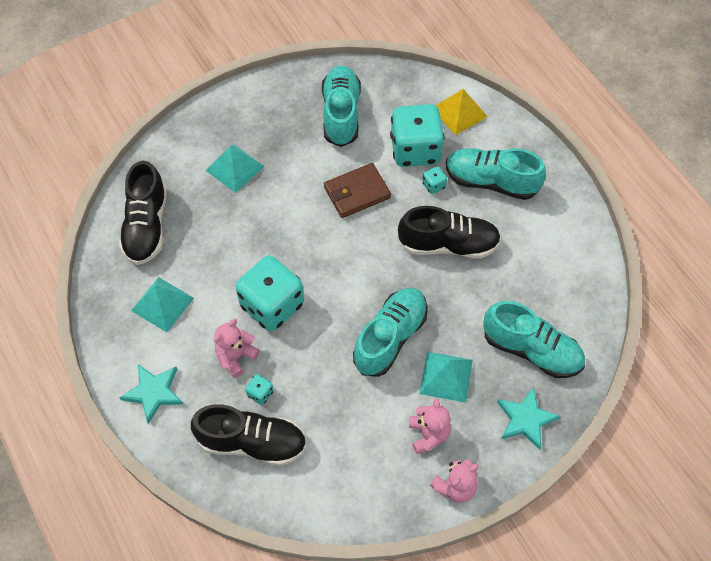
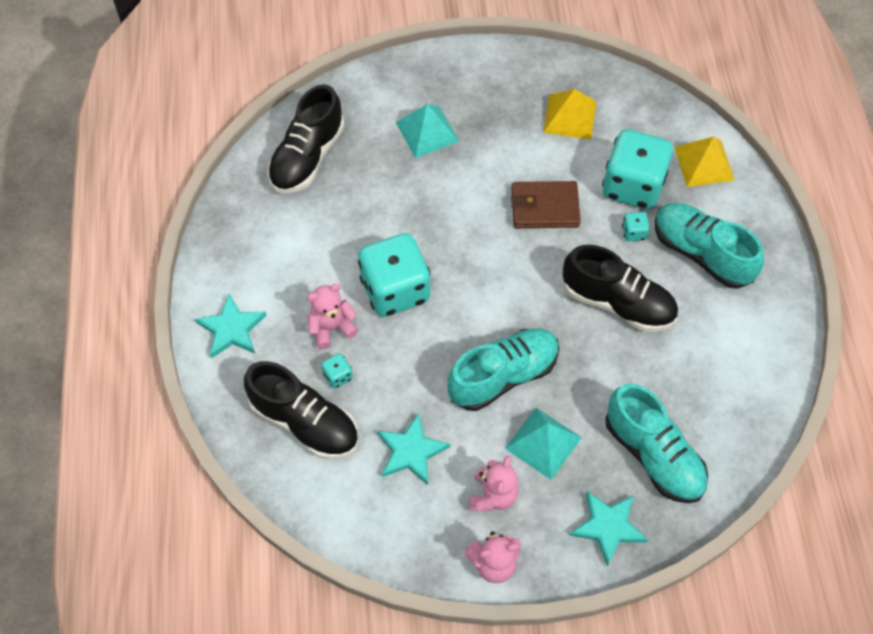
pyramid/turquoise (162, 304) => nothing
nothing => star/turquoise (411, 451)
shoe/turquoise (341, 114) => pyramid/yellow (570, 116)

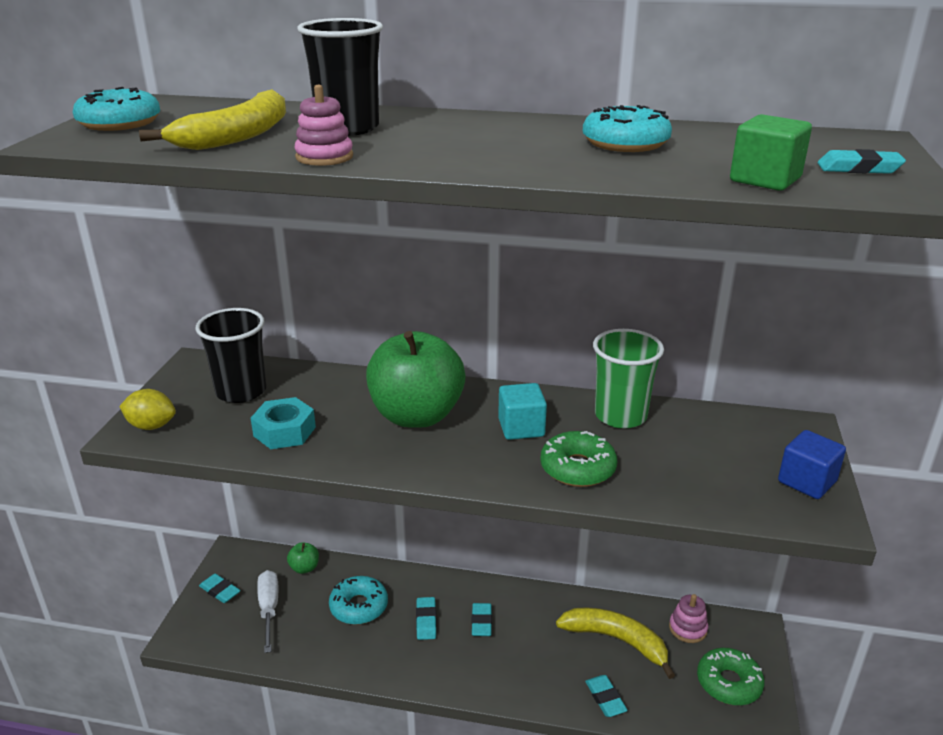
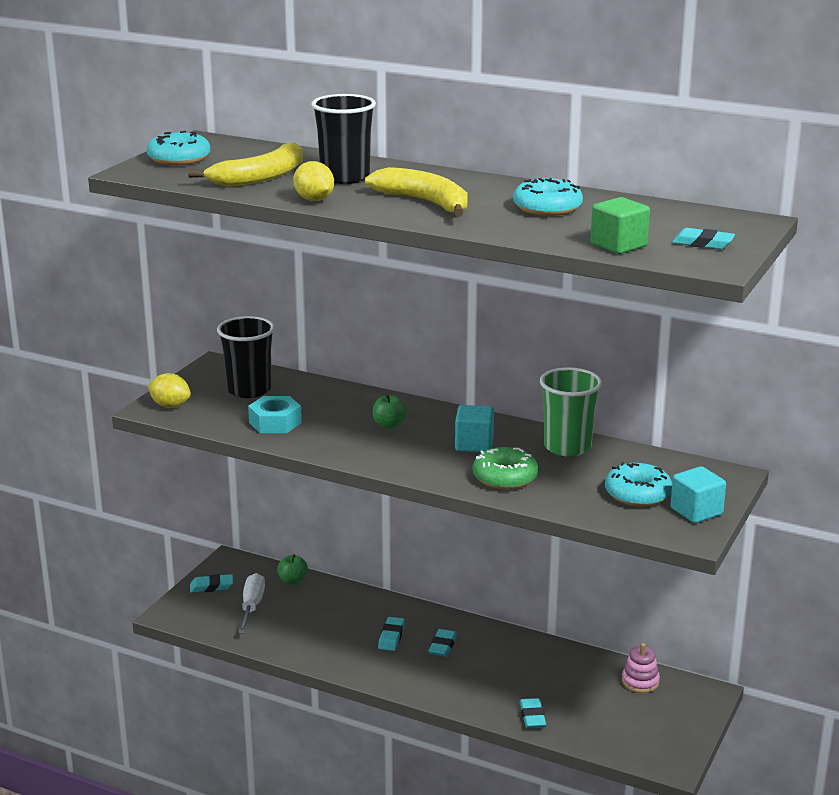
donut/green (728, 683) => nothing
donut/turquoise (359, 606) => donut/turquoise (637, 494), moved
banana/yellow (616, 640) => banana/yellow (426, 202), moved
stacking toy/pink (324, 157) => lemon/yellow (314, 200)
cube/blue (807, 481) => cube/turquoise (696, 511)
eraser/turquoise (220, 591) => eraser/turquoise (211, 587), 60 degrees counterclockwise
apple/green (416, 415) => apple/green (389, 425), x0.40

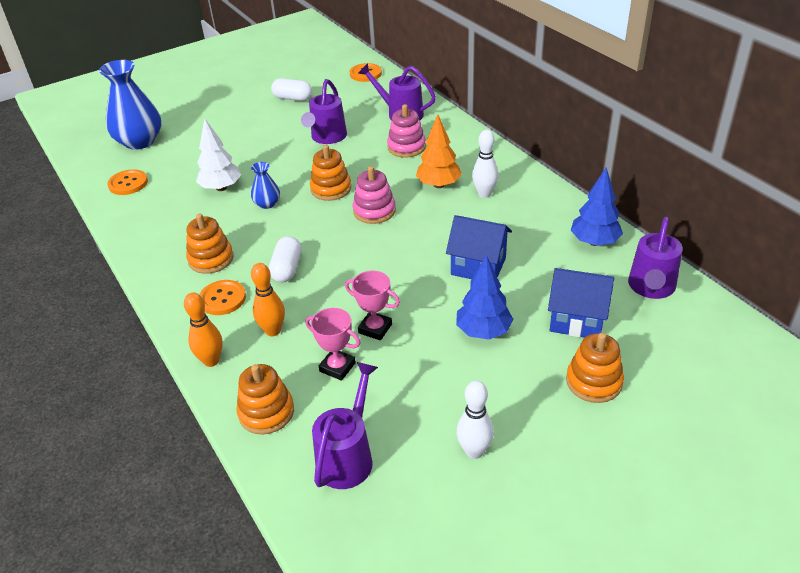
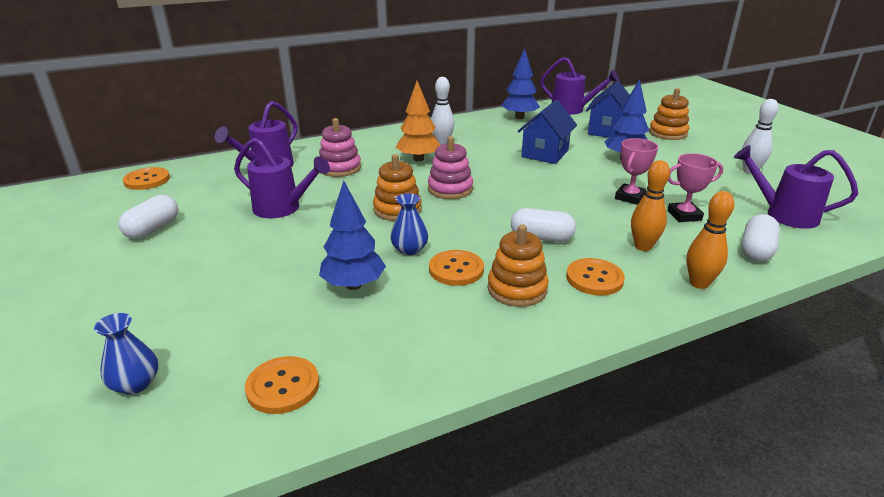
nothing => button/orange (456, 269)
stacking toy/orange (266, 412) => capsule/white (756, 250)
tree/white (221, 188) => tree/blue (354, 285)
trophy/pink (337, 367) => trophy/pink (684, 215), 45 degrees clockwise
vase/blue (139, 141) => vase/blue (135, 384), x0.49

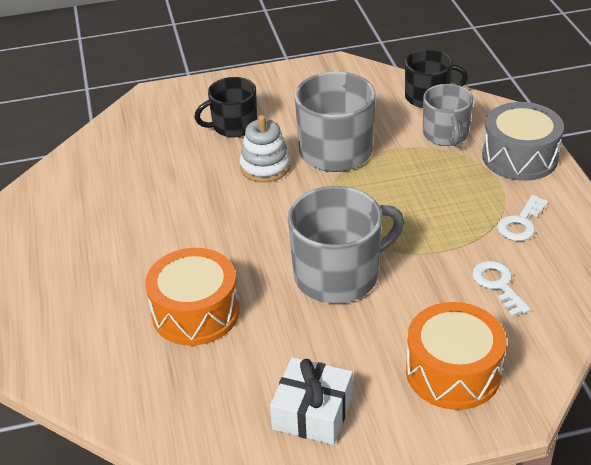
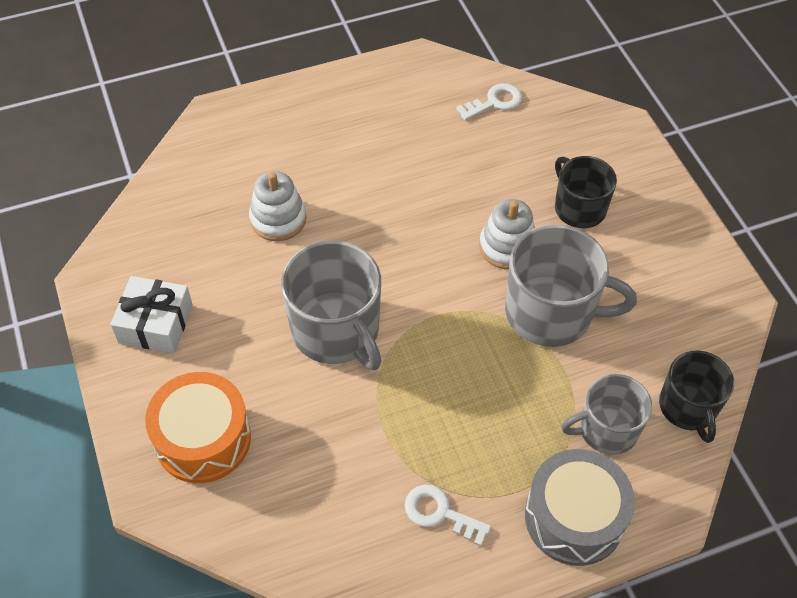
key/white (498, 285) => key/white (494, 102), moved
drum/orange (195, 312) => stacking toy/white (278, 219)

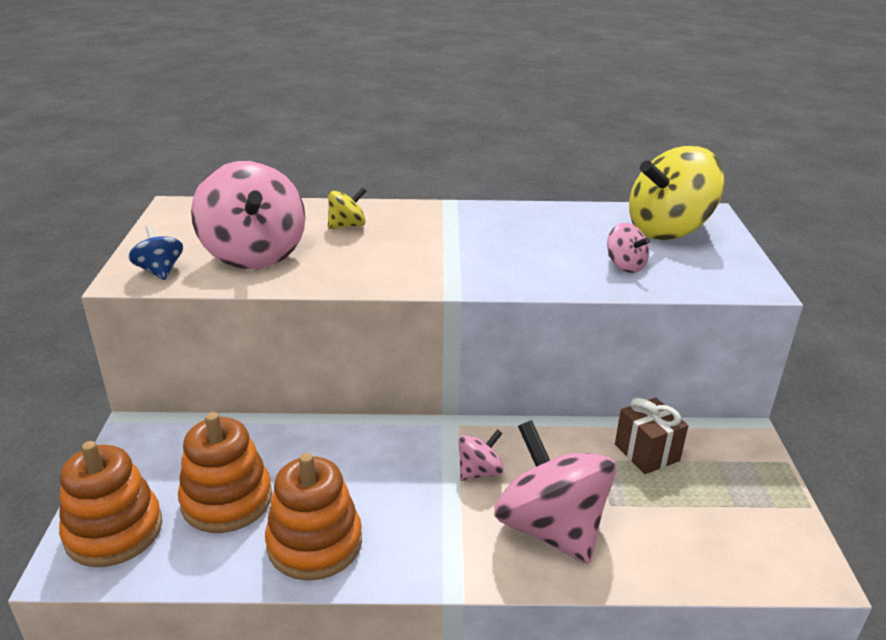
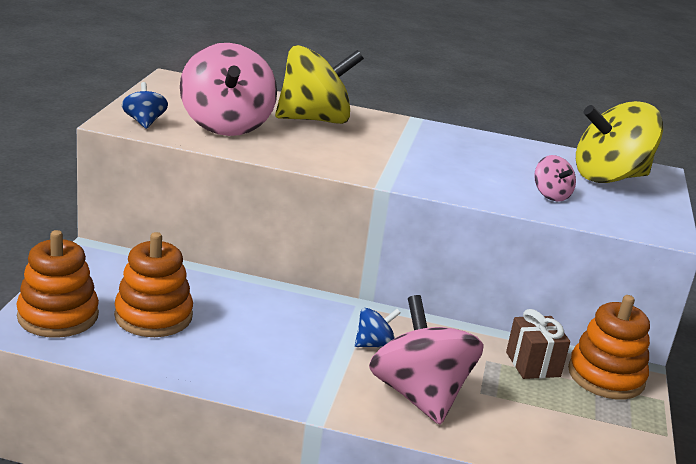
stacking toy/orange (314, 543) => stacking toy/orange (606, 376), moved
spinning top/pink (479, 472) => spinning top/blue (374, 344)
spinning top/yellow (347, 226) => spinning top/yellow (314, 120), x2.14

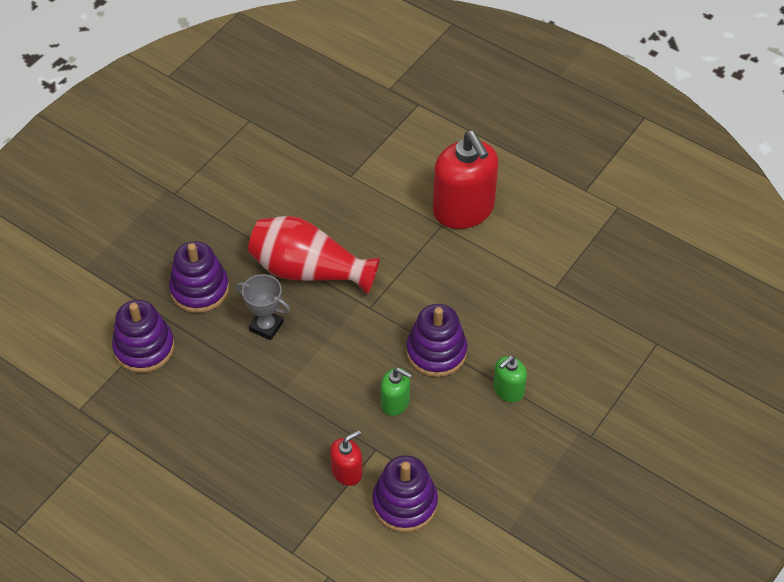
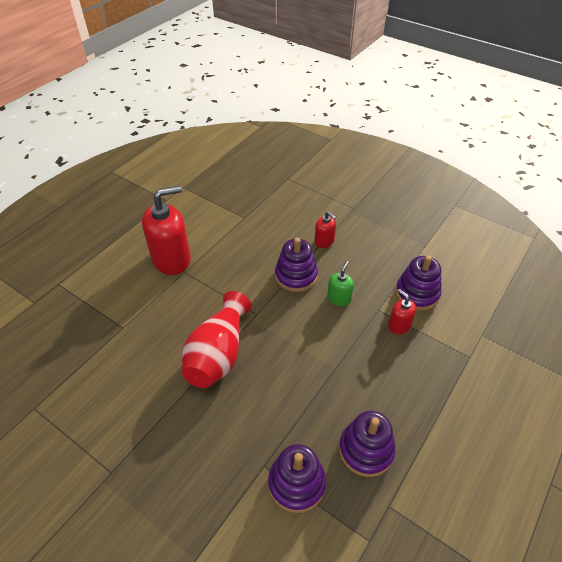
trophy/grey (266, 326) => nothing
stacking toy/purple (199, 289) => stacking toy/purple (366, 450), moved
soap dispenser/green (508, 390) => soap dispenser/red (324, 241)

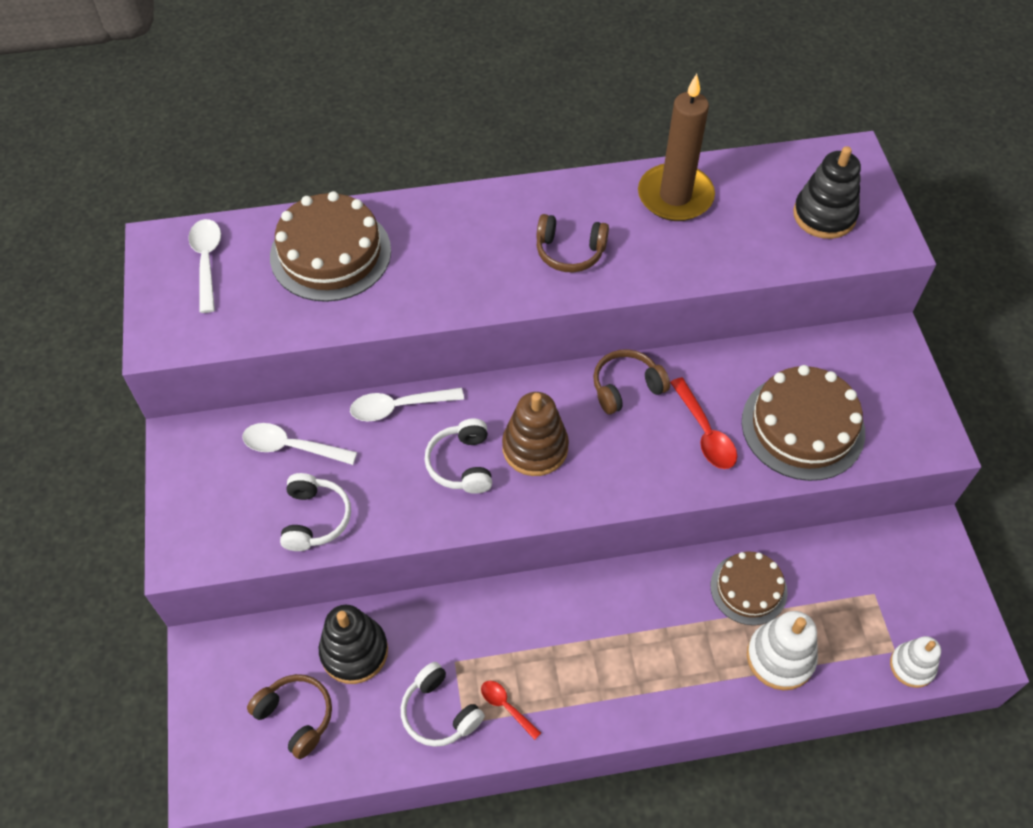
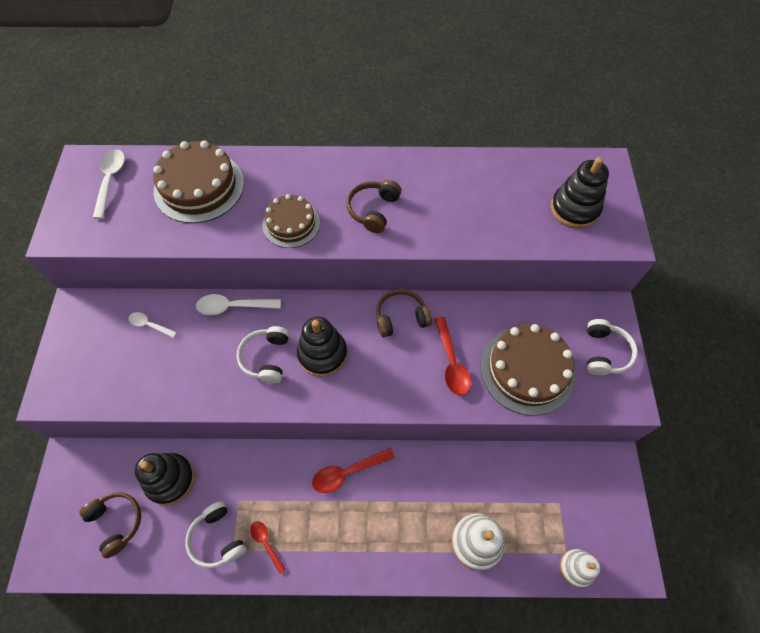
candle/brown (675, 196) => nothing
nothing => spoon/red (347, 472)
headphones/white (315, 518) => headphones/white (604, 352), moved
cake/brown (748, 589) => cake/brown (291, 224), moved
stacking toy/brown (535, 448) => stacking toy/black (322, 354)
headphones/brown (570, 251) => headphones/brown (373, 210), 90 degrees clockwise
spoon/white (291, 447) => spoon/white (149, 325), x0.62

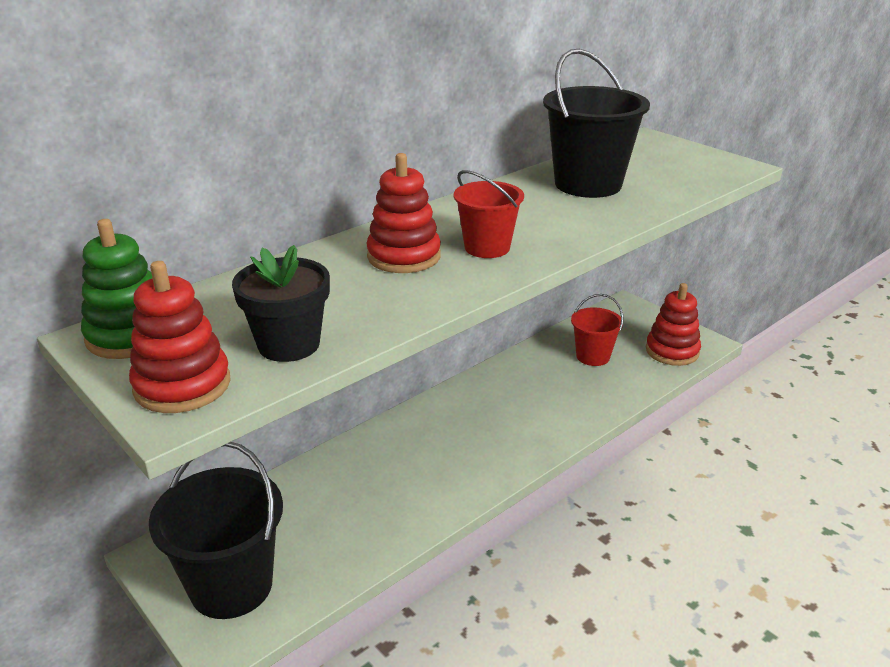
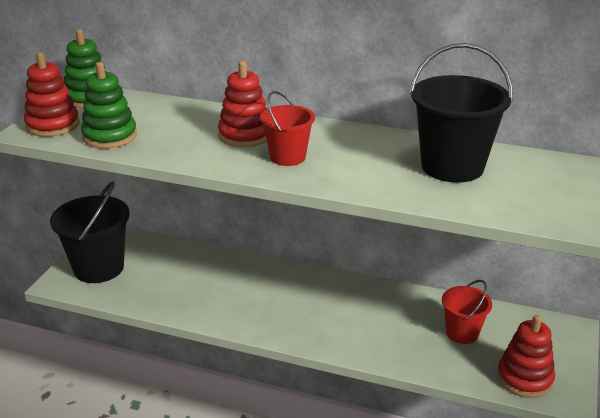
flower pot/black (289, 344) => stacking toy/green (110, 136)

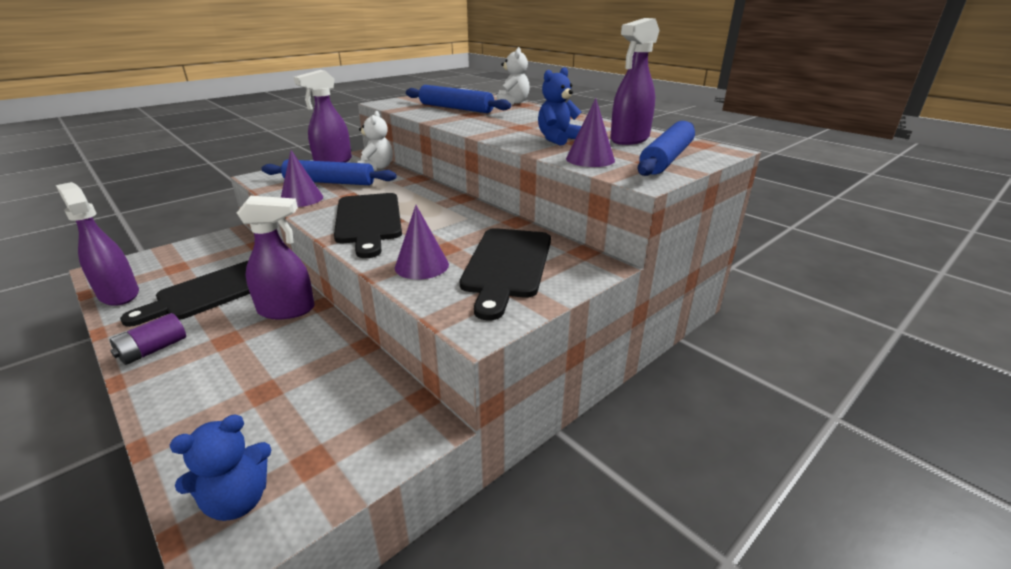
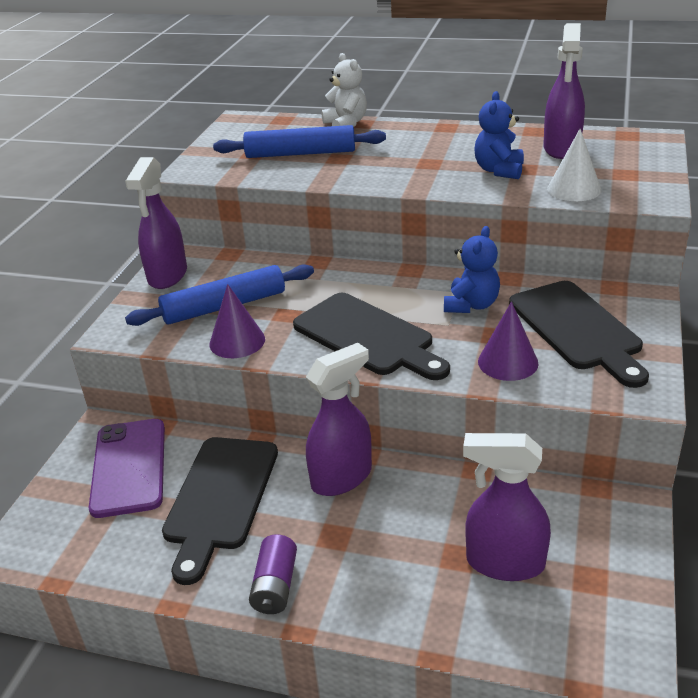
teddy bear/white (376, 168) => nothing
rolling pin/blue (667, 159) => nothing
nothing => phone/purple (129, 467)
spray bottle/purple (119, 294) => spray bottle/purple (504, 563), moved
teddy bear/blue (238, 500) => teddy bear/blue (471, 305), moved
cone/purple (590, 159) => cone/white (574, 189)

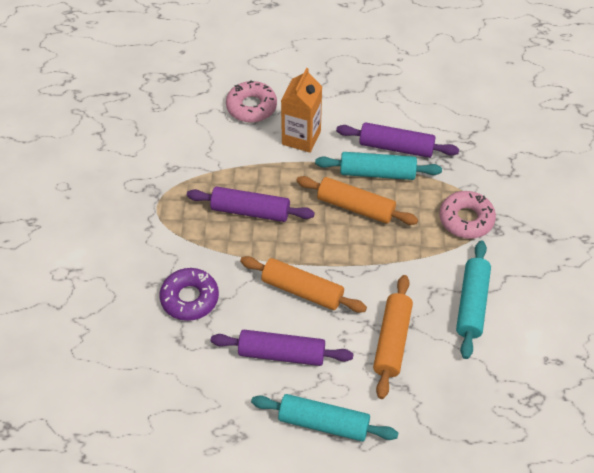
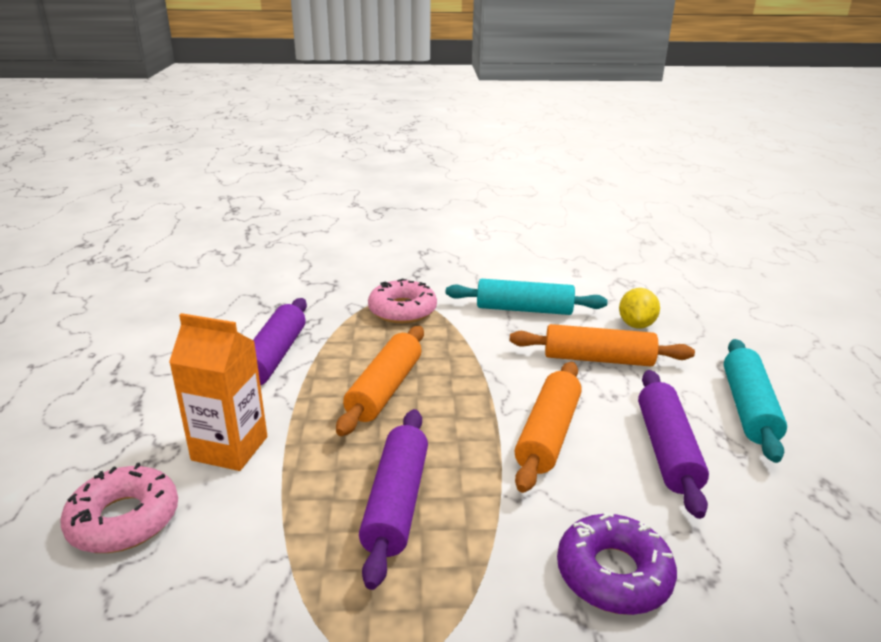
rolling pin/turquoise (377, 173) => nothing
nothing => lemon/yellow (636, 325)

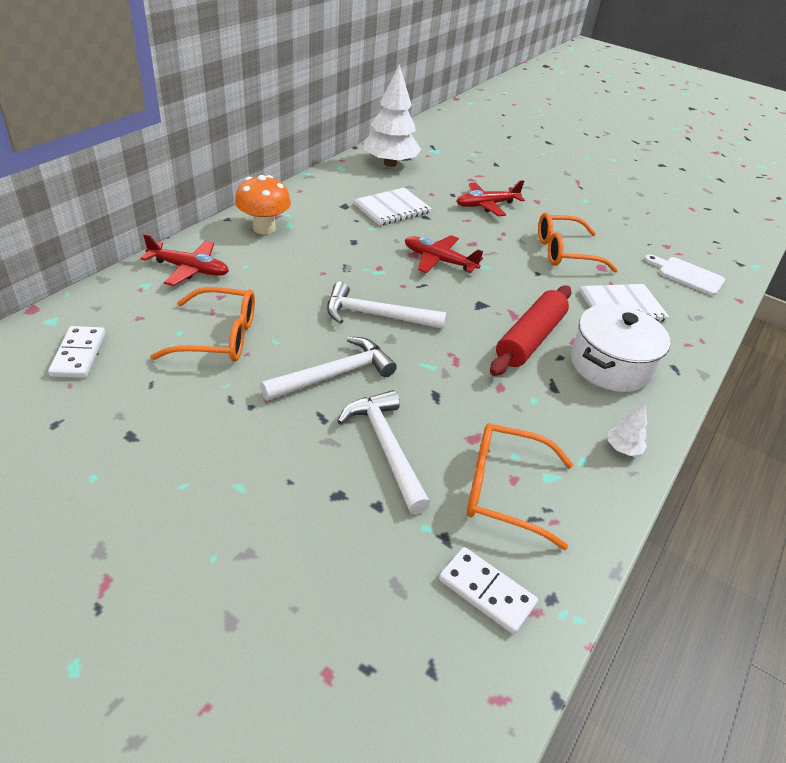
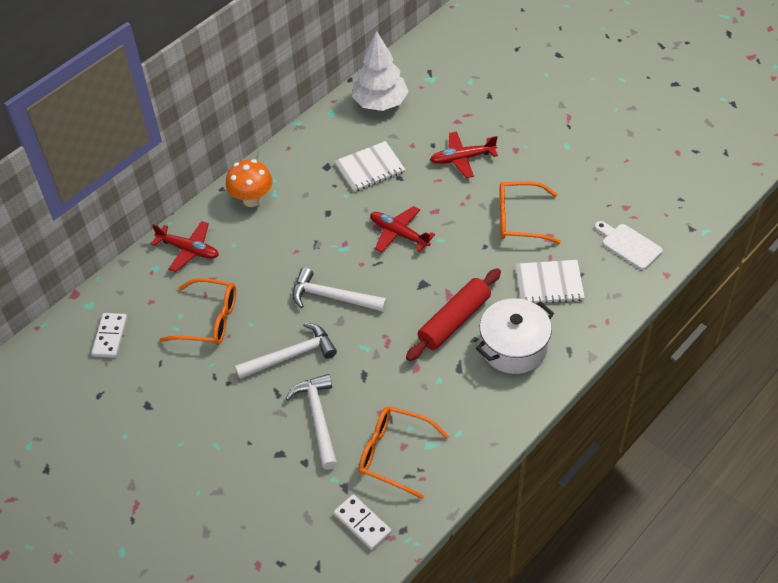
tree/white (623, 448) => nothing

